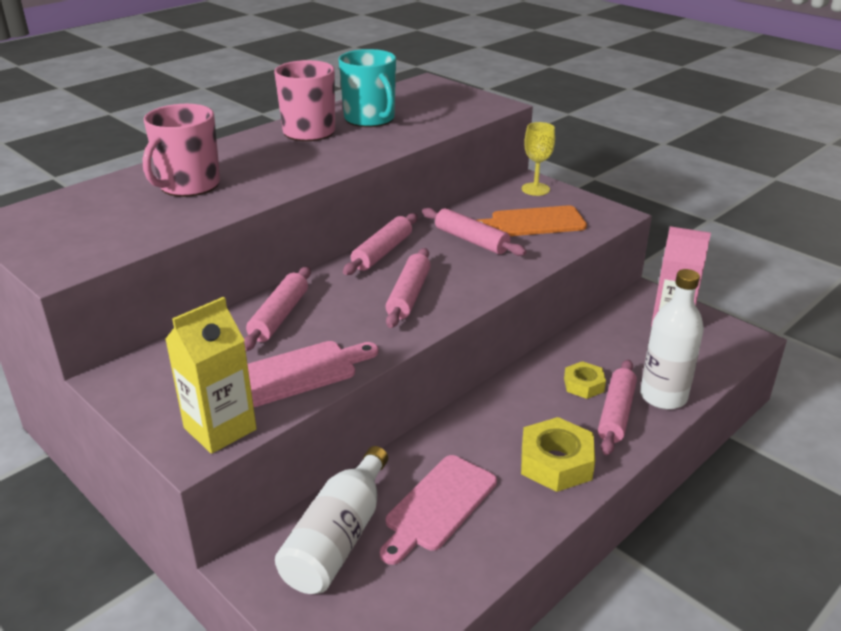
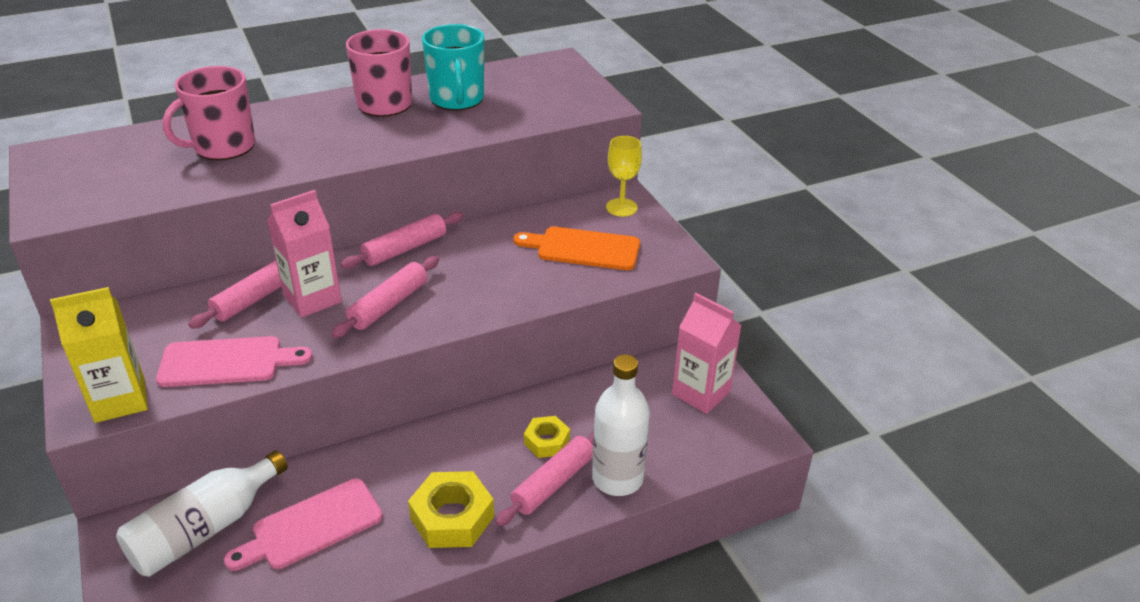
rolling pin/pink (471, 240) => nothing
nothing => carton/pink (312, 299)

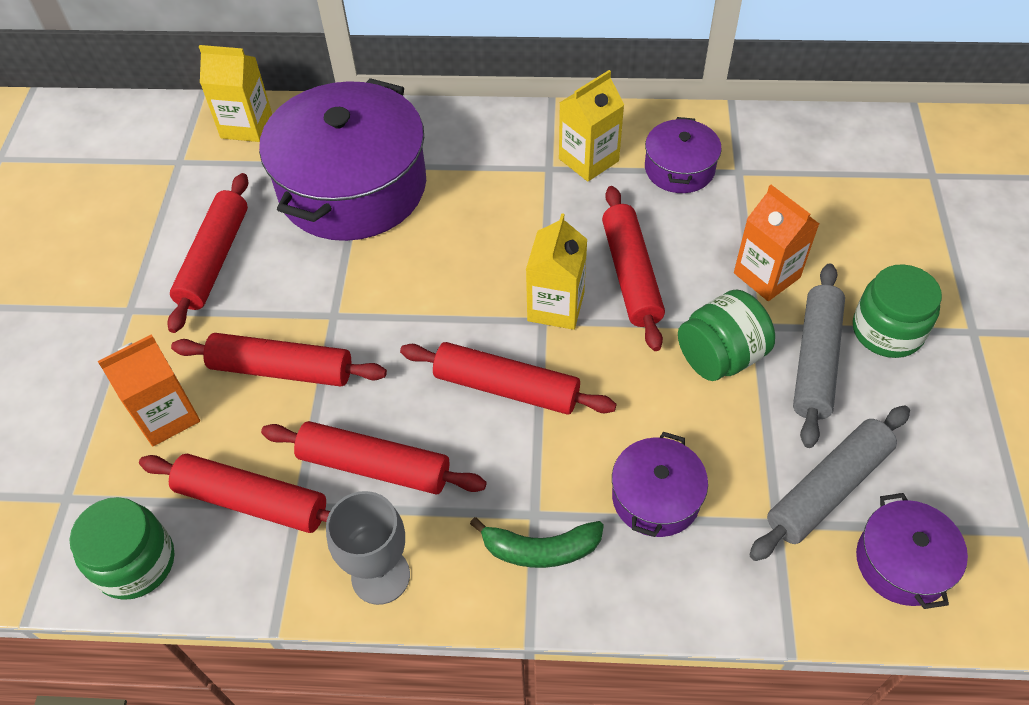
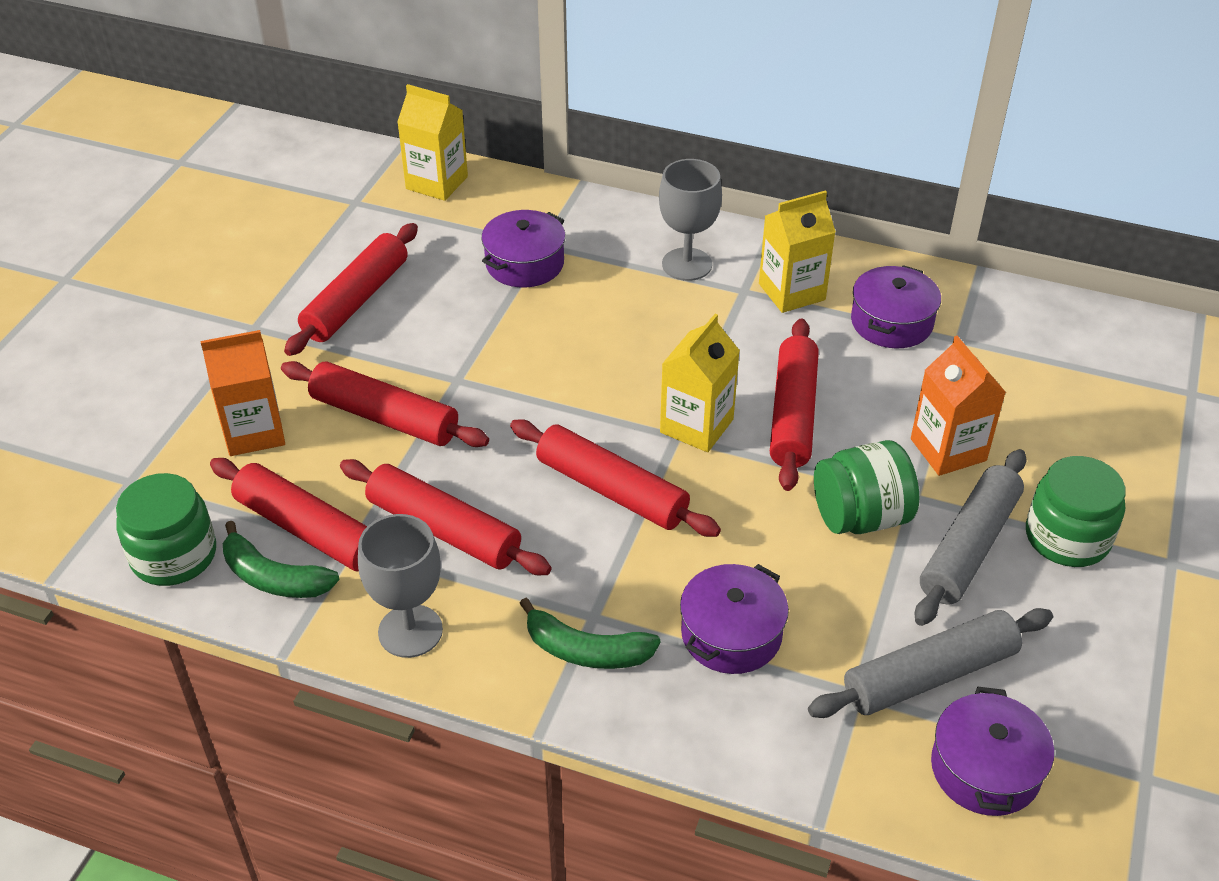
nothing => banana/green (274, 577)
nothing => goblet/grey (687, 264)
pot/purple (353, 187) => pot/purple (525, 263), x0.47

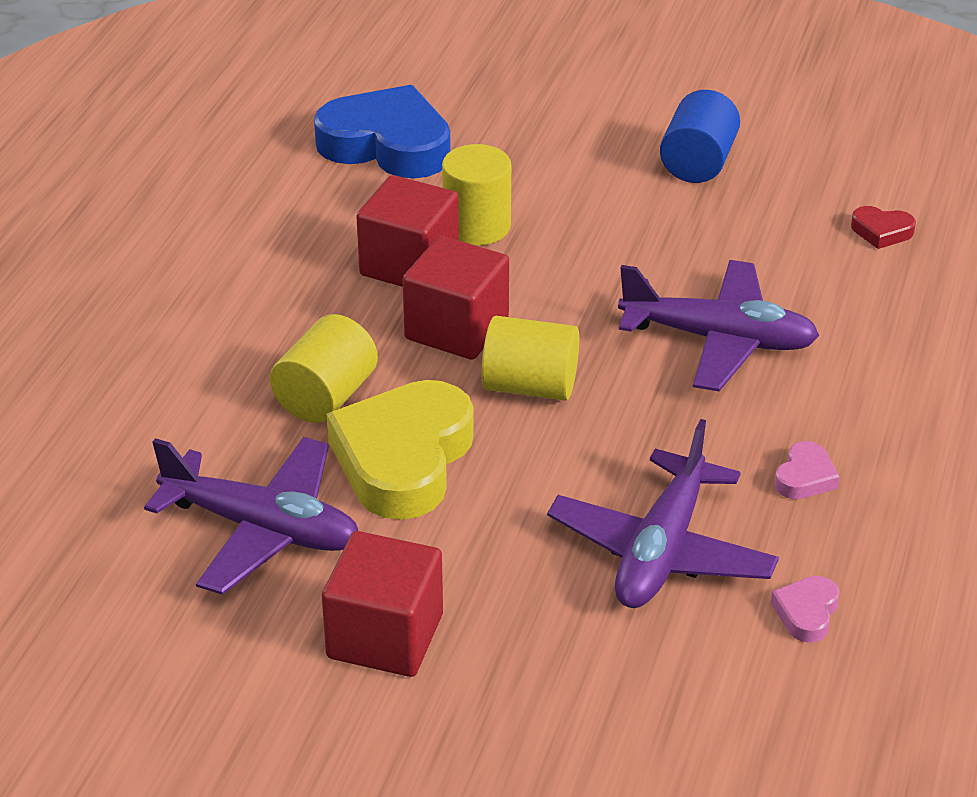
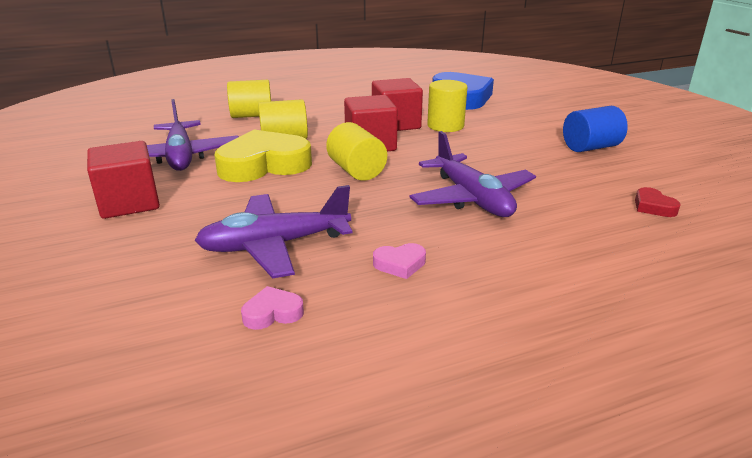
nothing => cylinder/yellow (252, 116)

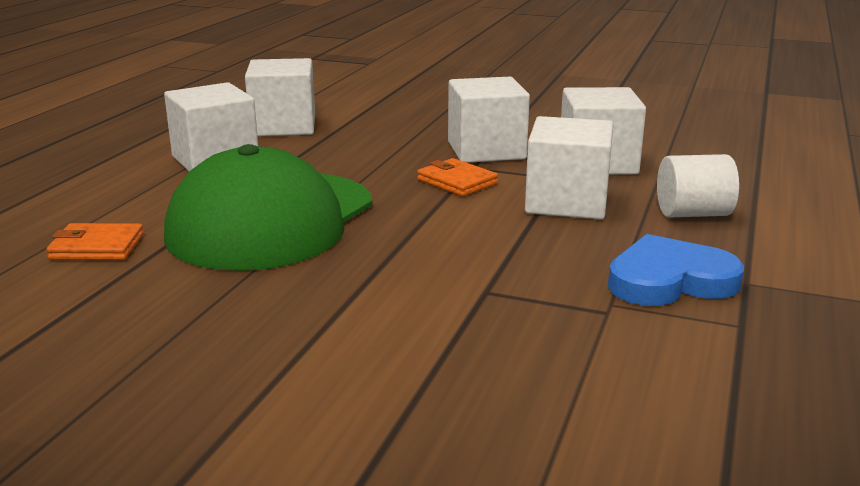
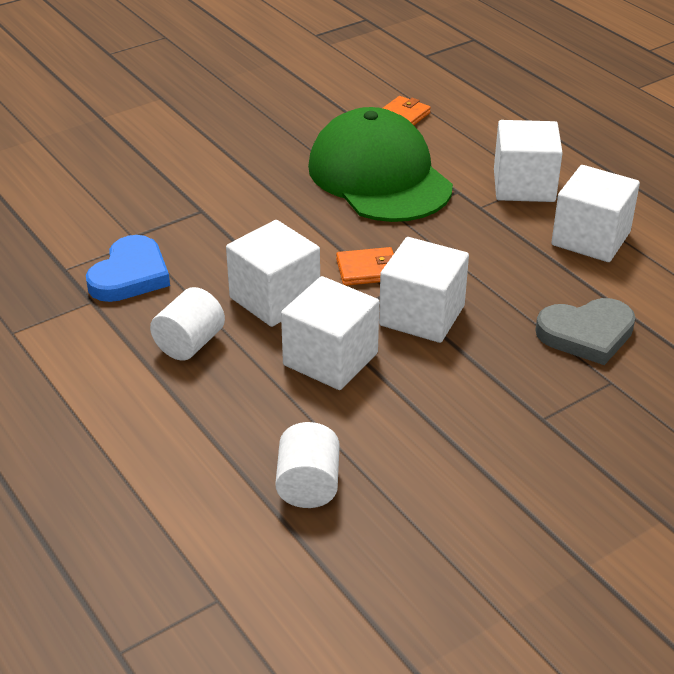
nothing => cylinder/white (308, 485)
nothing => heart/grey (586, 334)

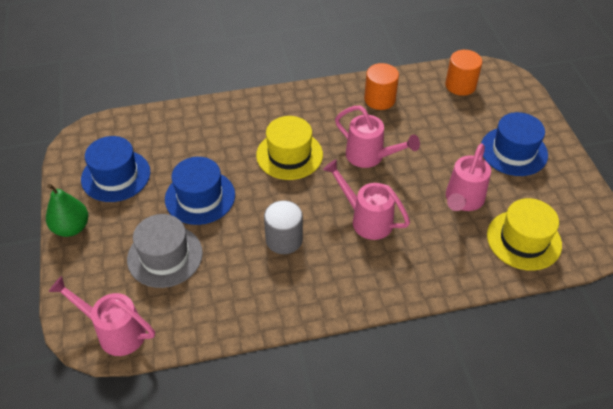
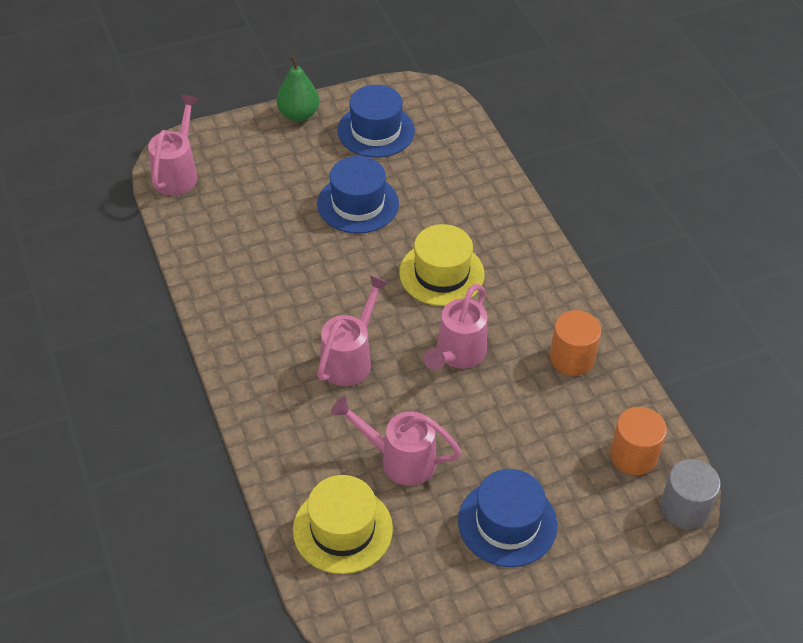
hat/grey (165, 256) => nothing
cylinder/grey (284, 239) => cylinder/grey (684, 508), moved

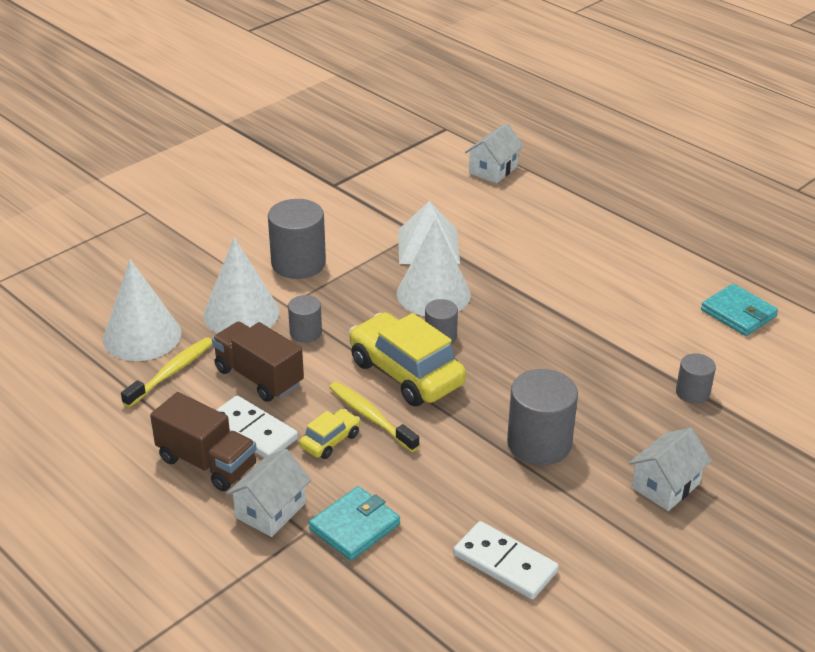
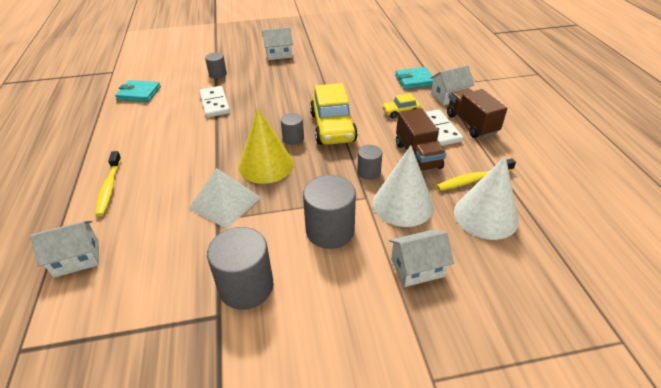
nothing => house/white (417, 268)
toothbrush/yellow (370, 417) => toothbrush/yellow (109, 188), moved
domino/white (505, 563) => domino/white (215, 103), moved
cylinder/grey (539, 443) => cylinder/grey (246, 286), moved
cone/white (433, 294) => cone/yellow (266, 165)
wallet/turquoise (738, 313) => wallet/turquoise (139, 93), 75 degrees counterclockwise

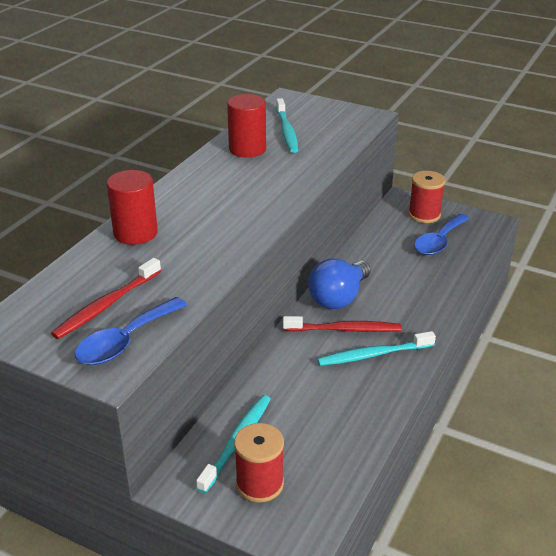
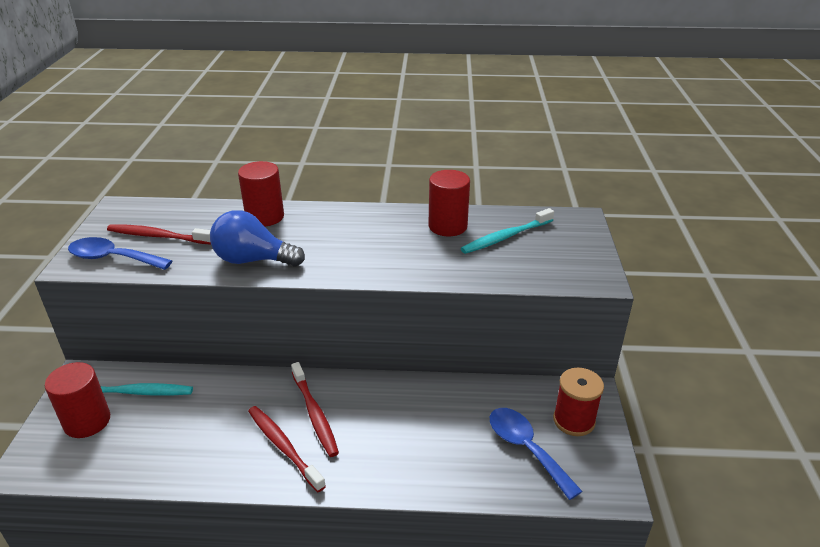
light bulb/blue (338, 298) => light bulb/blue (253, 260), moved
spool/red (259, 484) => cylinder/red (87, 421)
toothbrush/turquoise (373, 354) => toothbrush/red (283, 446)
spoon/blue (439, 241) => spoon/blue (526, 448), 45 degrees clockwise

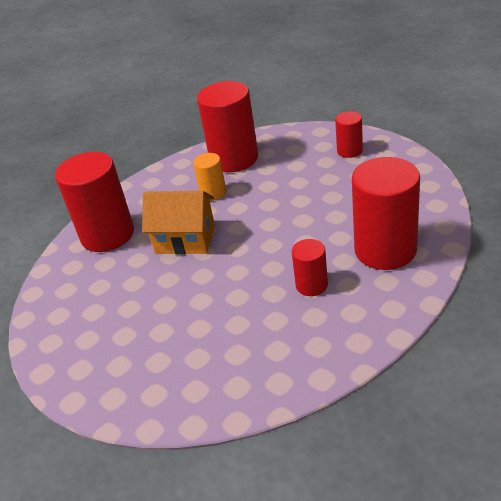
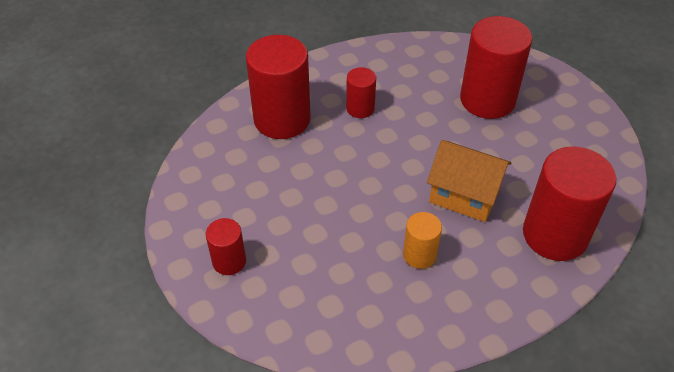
cylinder/red (234, 159) => cylinder/red (487, 100), moved

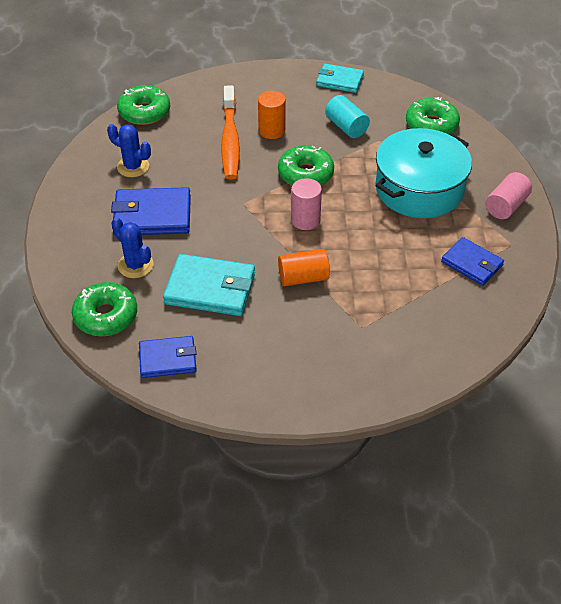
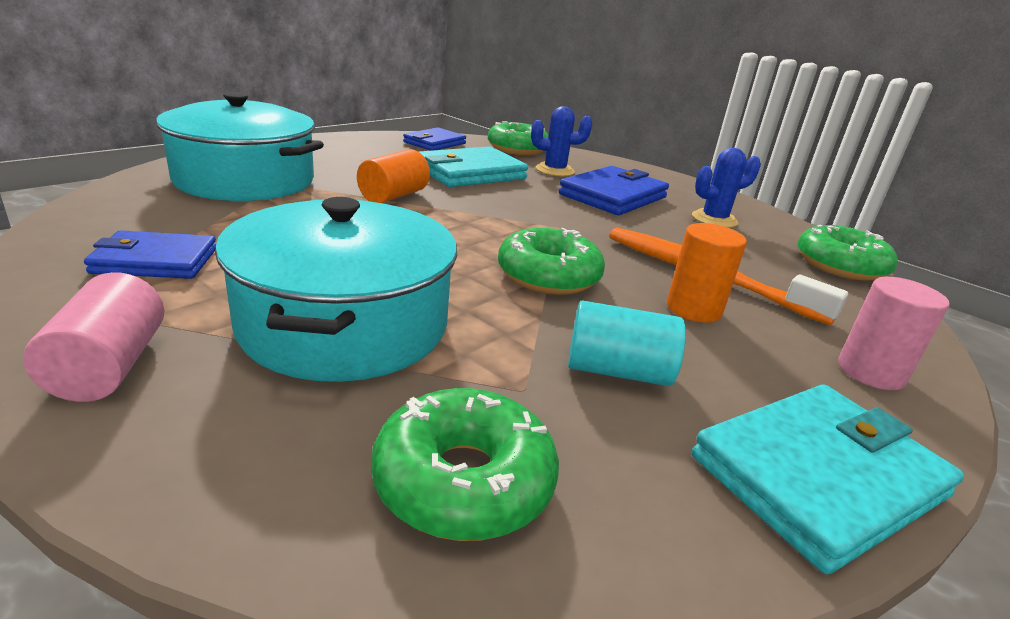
nothing => pot/turquoise (245, 180)
cylinder/pink (305, 220) => cylinder/pink (870, 372), moved
wallet/turquoise (339, 81) => wallet/turquoise (818, 476), x1.56

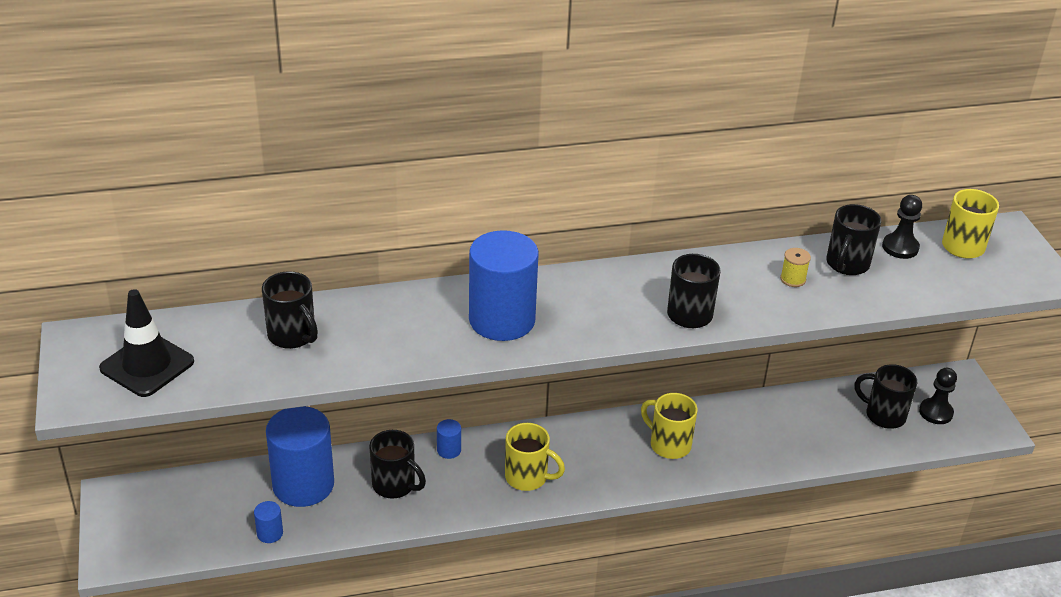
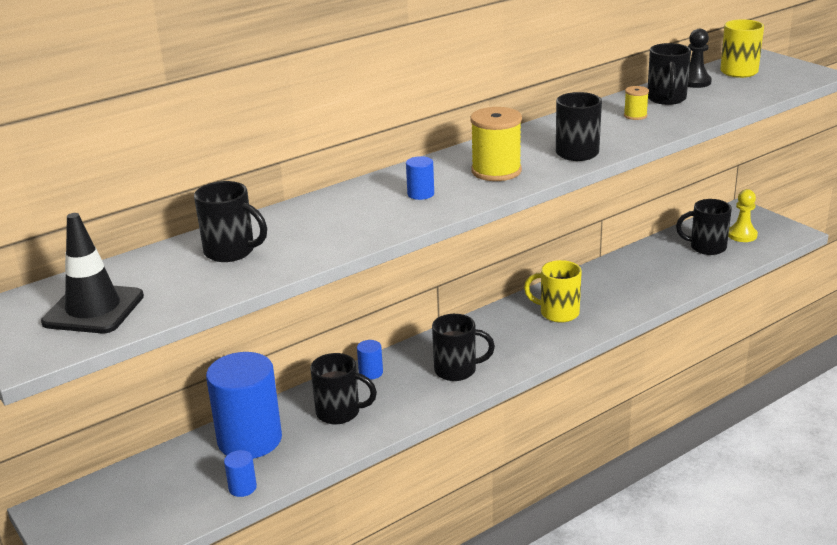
nothing => spool/yellow (496, 171)
mug/yellow (528, 477) => mug/black (457, 370)
pawn/black (935, 412) => pawn/yellow (742, 235)
cylinder/blue (502, 320) => cylinder/blue (420, 194), x0.41

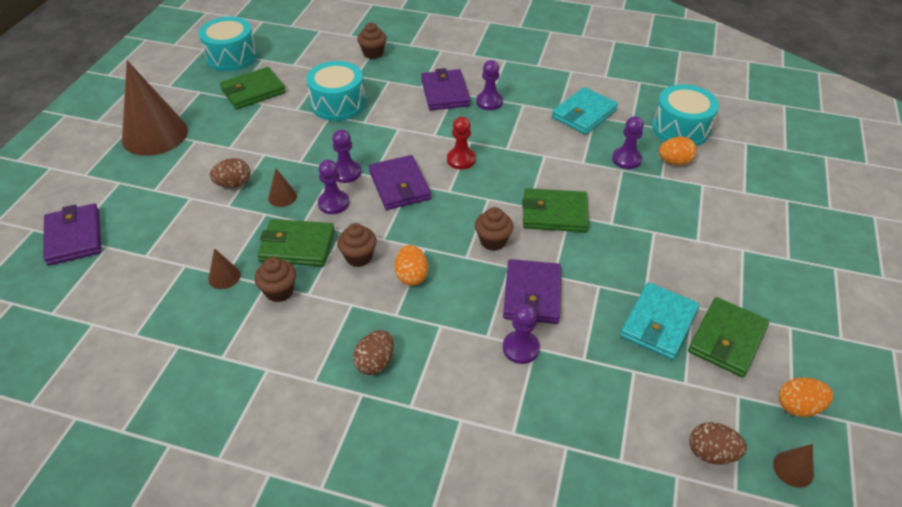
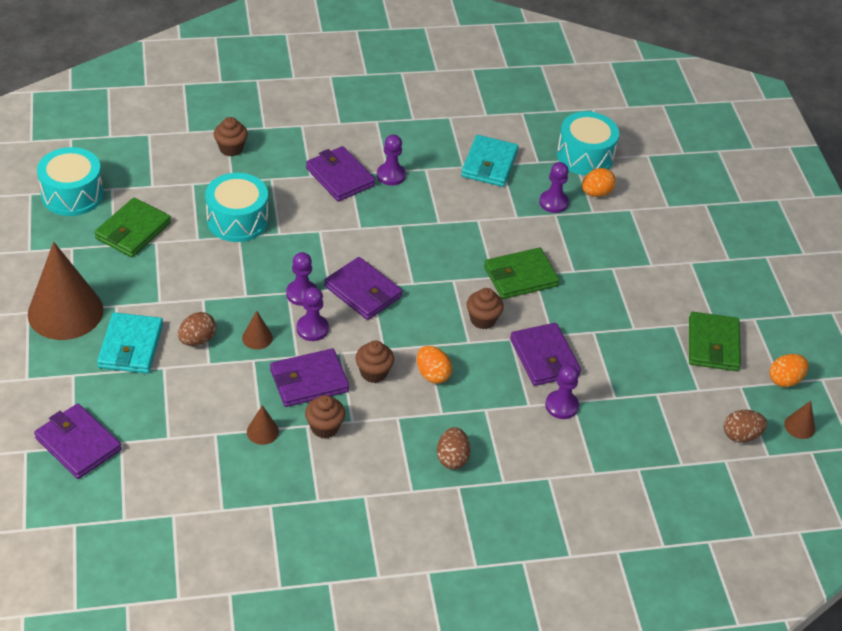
pawn/red (461, 159) => nothing
wallet/turquoise (658, 323) => wallet/turquoise (131, 346), moved
wallet/green (297, 246) => wallet/purple (309, 381)

